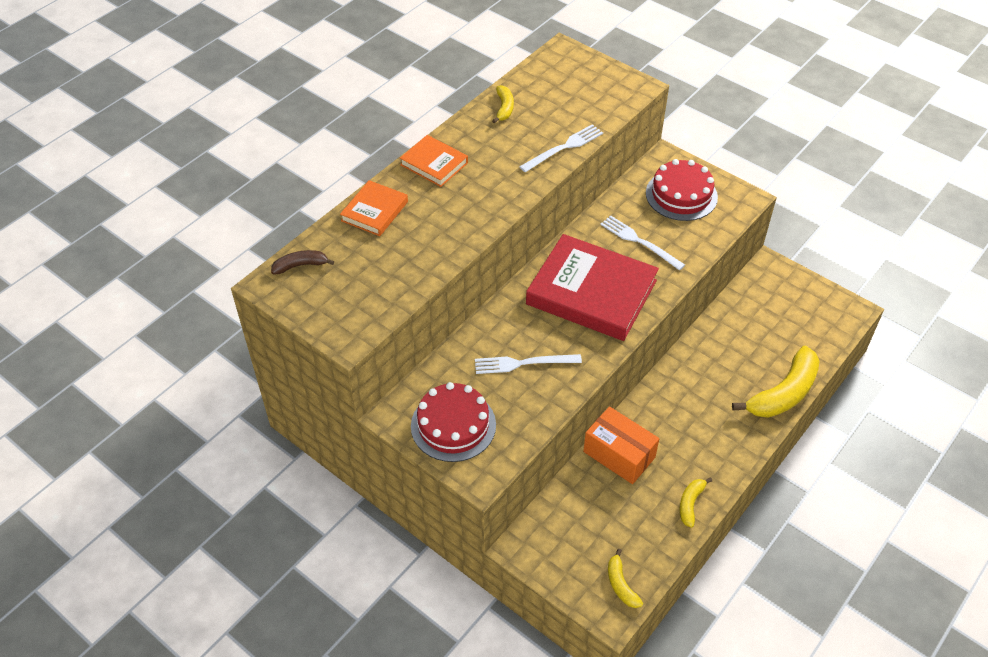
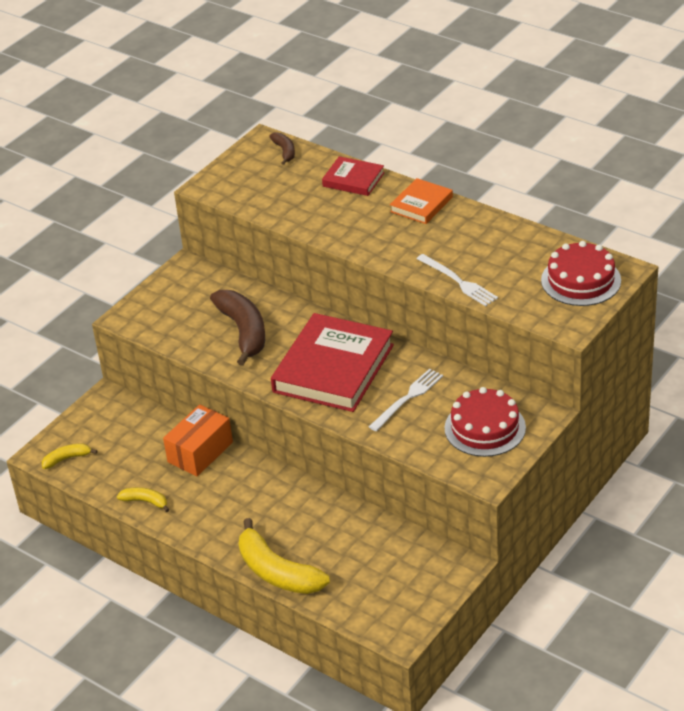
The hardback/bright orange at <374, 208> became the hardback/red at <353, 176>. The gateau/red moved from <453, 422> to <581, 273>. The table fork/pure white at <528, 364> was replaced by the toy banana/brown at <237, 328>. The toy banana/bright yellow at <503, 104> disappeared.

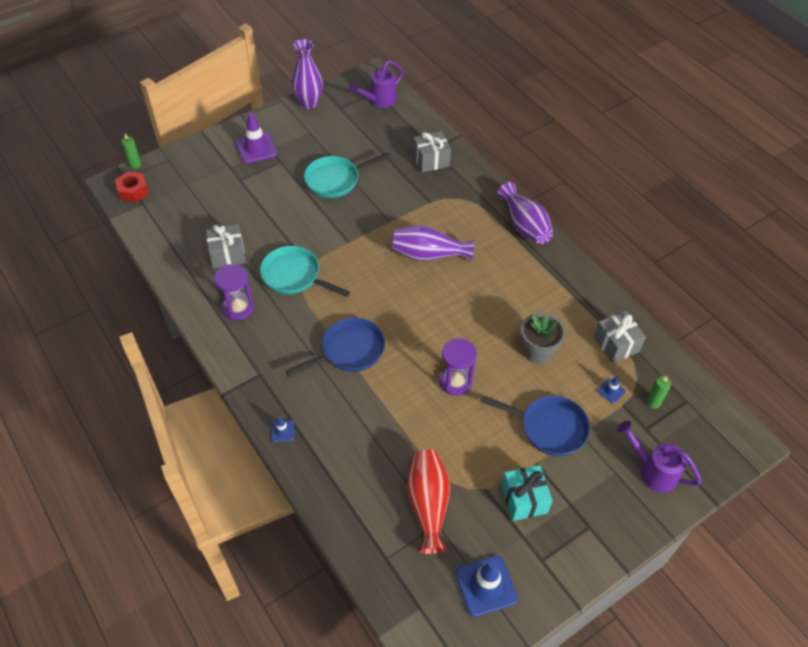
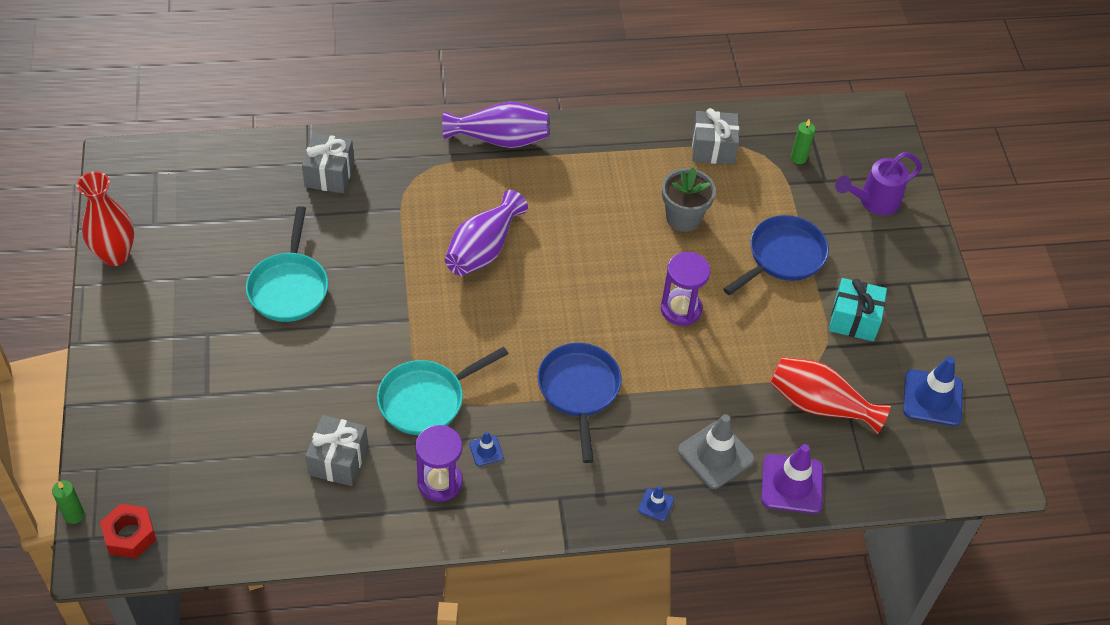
The road cone/royal purple moved from <257, 138> to <792, 479>. The flower vase/royal purple at <307, 74> became the flower vase/red at <105, 218>. The watering can/royal purple at <376, 84> disappeared. The road cone/cobalt moved from <611, 390> to <486, 448>. The road cone/gray at <716, 451> appeared.

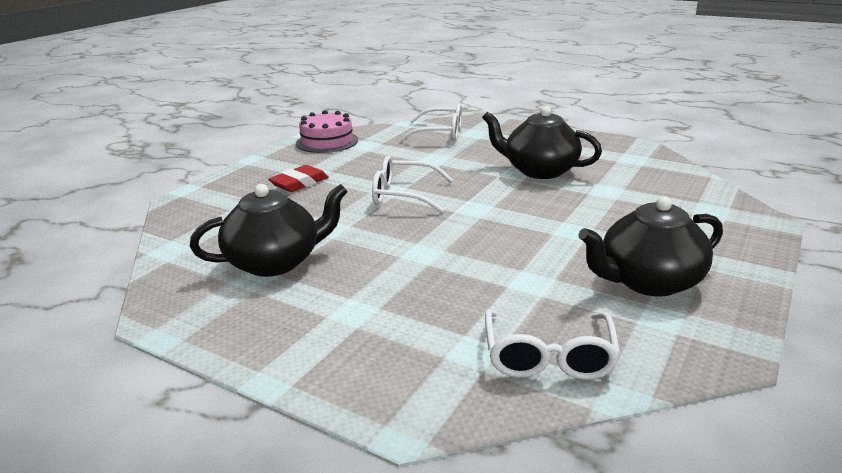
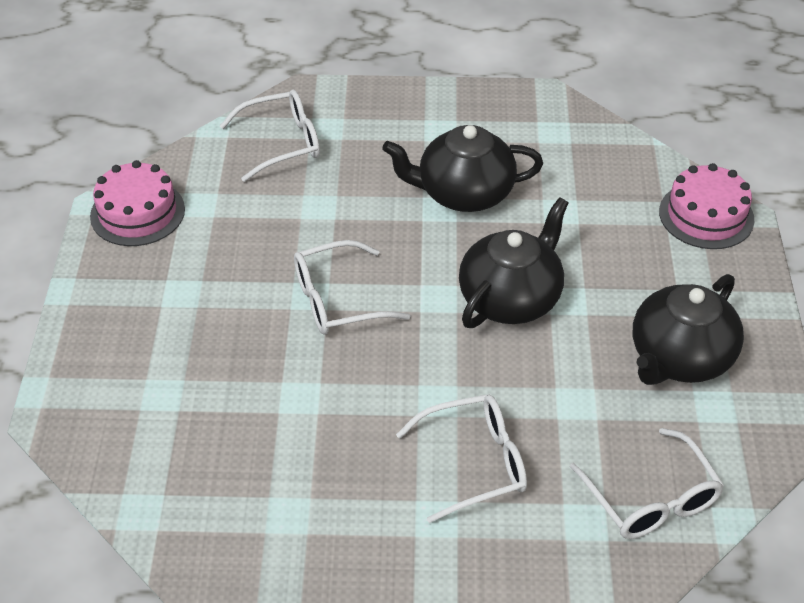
The teapot/jet-black moved from <269, 230> to <514, 262>. The gum eraser/red at <298, 178> disappeared. The glasses/pure white at <461, 459> appeared. The gateau/pink at <706, 206> appeared.

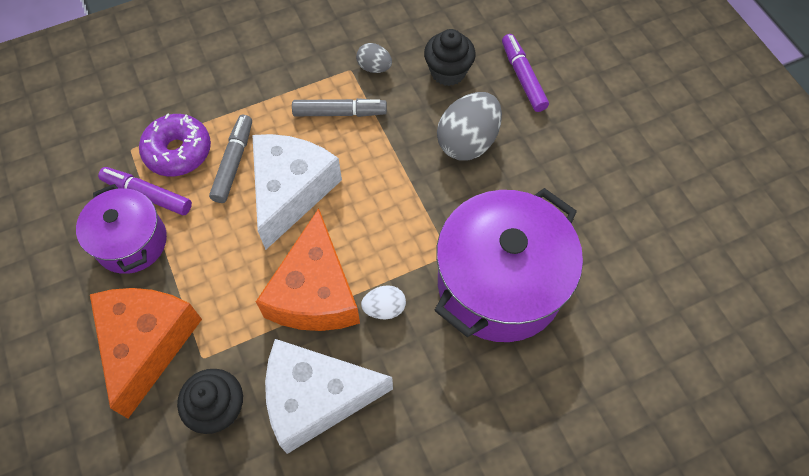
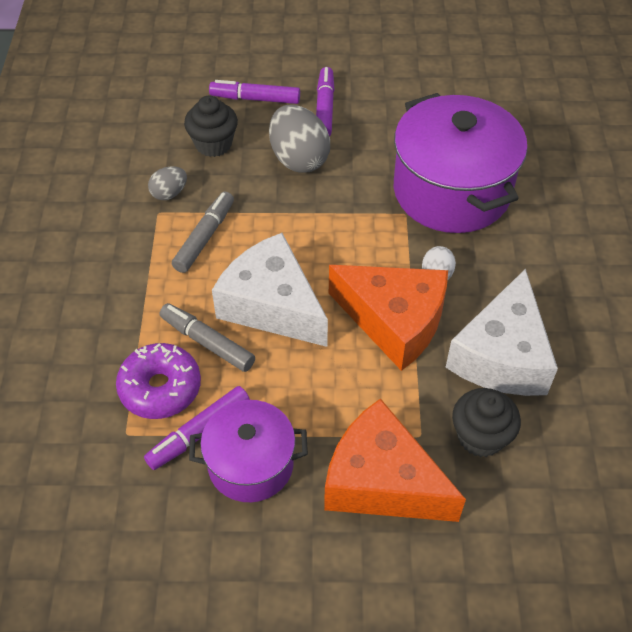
The felt pen/royal purple at <325, 101> appeared.

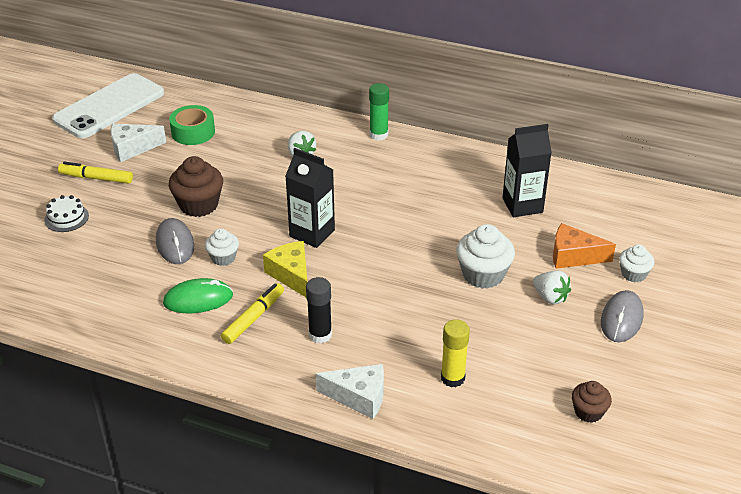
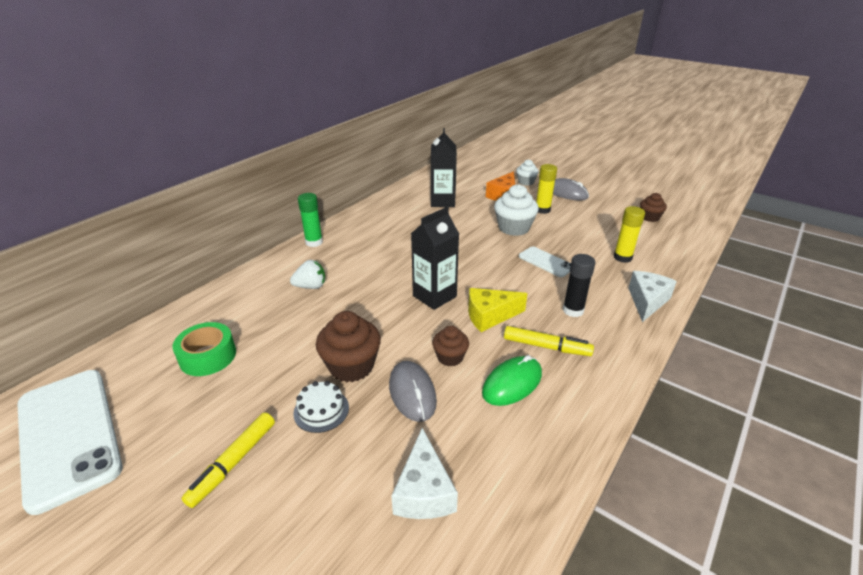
The gateau/pure white moved from <66, 213> to <321, 407>. The piece of cheese/pure white moved from <138, 143> to <424, 473>. The mouse/gray at <175, 241> turned 75 degrees clockwise. The mouse/emerald at <198, 295> turned 45 degrees clockwise. The muffin/pure white at <222, 247> became the muffin/brown at <450, 346>. The felt pen/bright yellow at <252, 313> turned 150 degrees clockwise. The strawberry/pure white at <552, 287> was replaced by the glue/bright yellow at <546, 189>. The mobile phone/pure white at <545, 261> appeared.

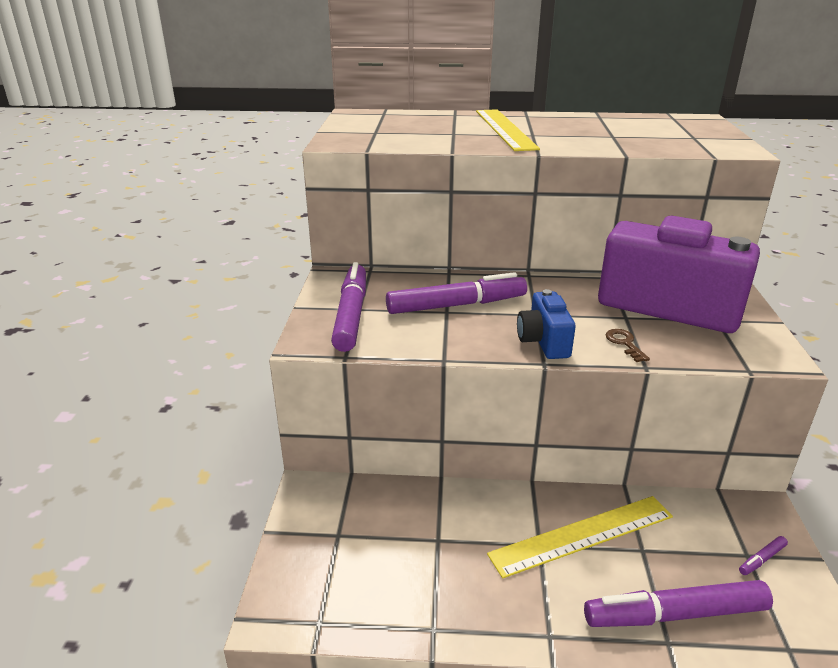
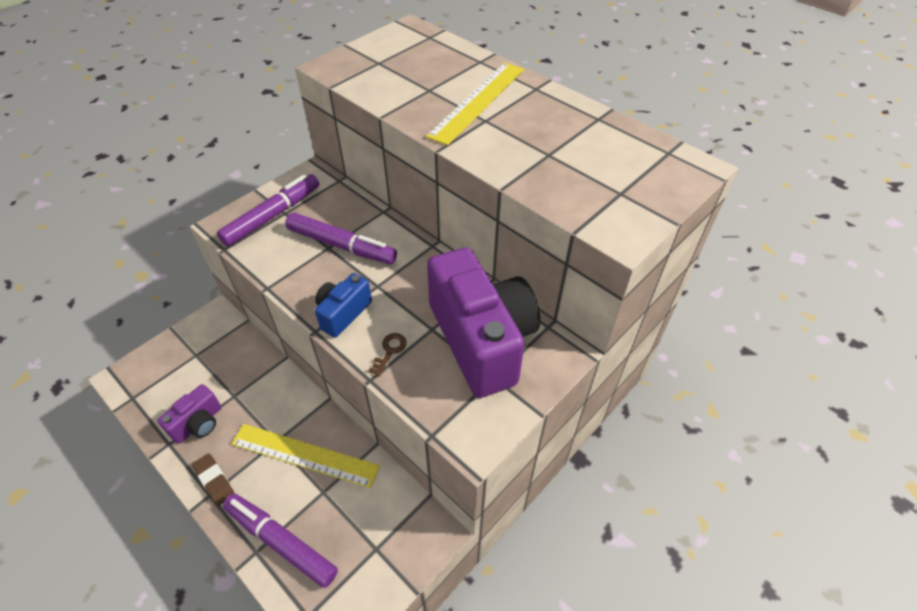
The felt pen/royal purple at <763, 555> disappeared. The camera/royal purple at <189, 414> appeared. The gum eraser/brown at <213, 479> appeared.

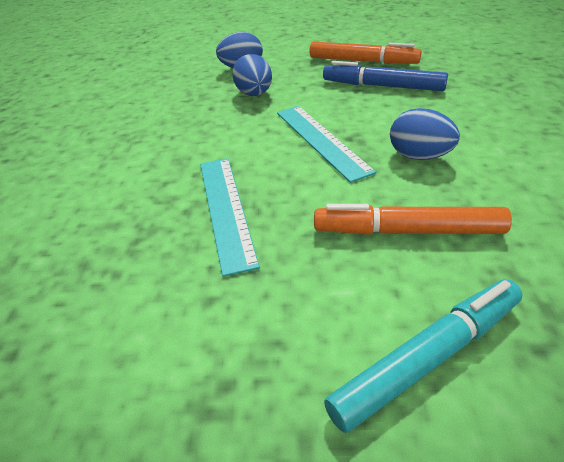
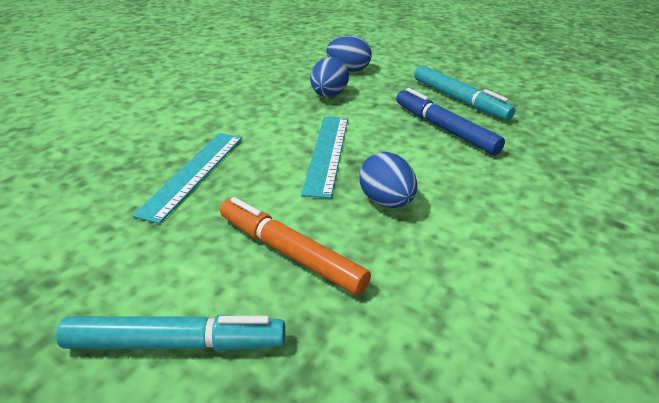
The felt pen/bright orange at <366, 53> became the felt pen/teal at <465, 92>.

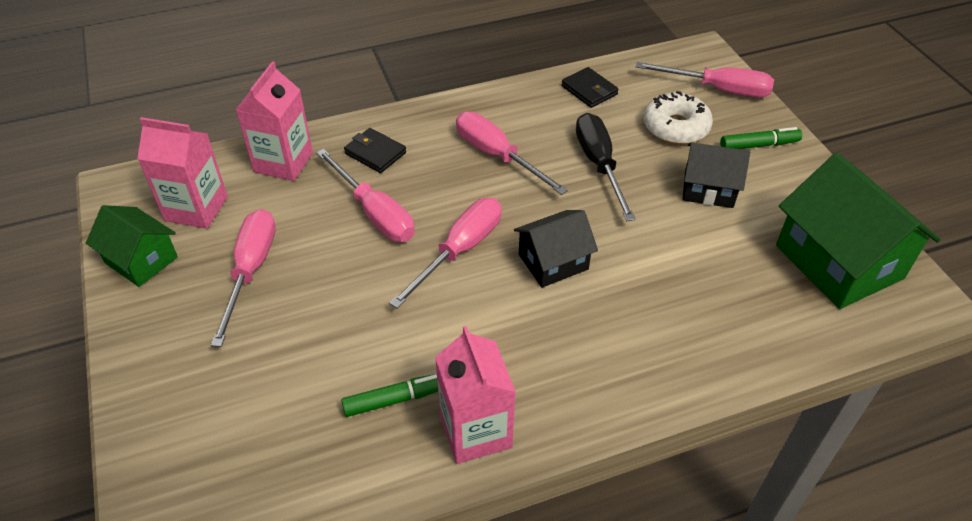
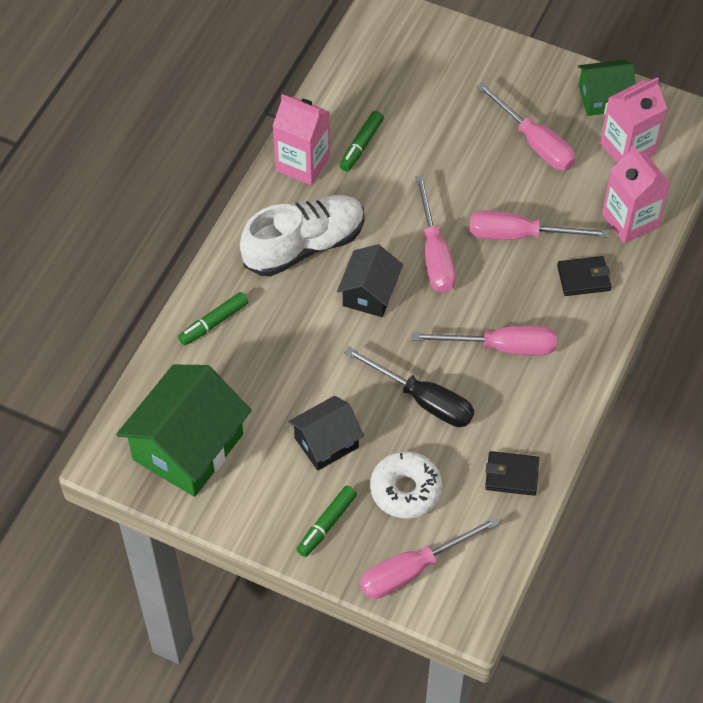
The house/emerald at <858, 231> turned 75 degrees counterclockwise. The felt pen/emerald at <213, 319> appeared. The lace-up shoe/pure white at <302, 235> appeared.

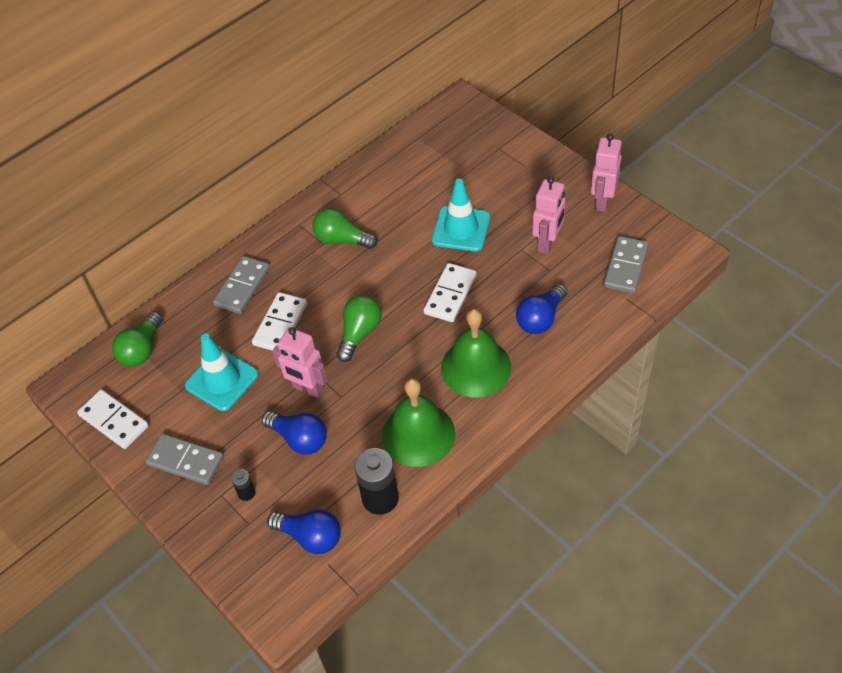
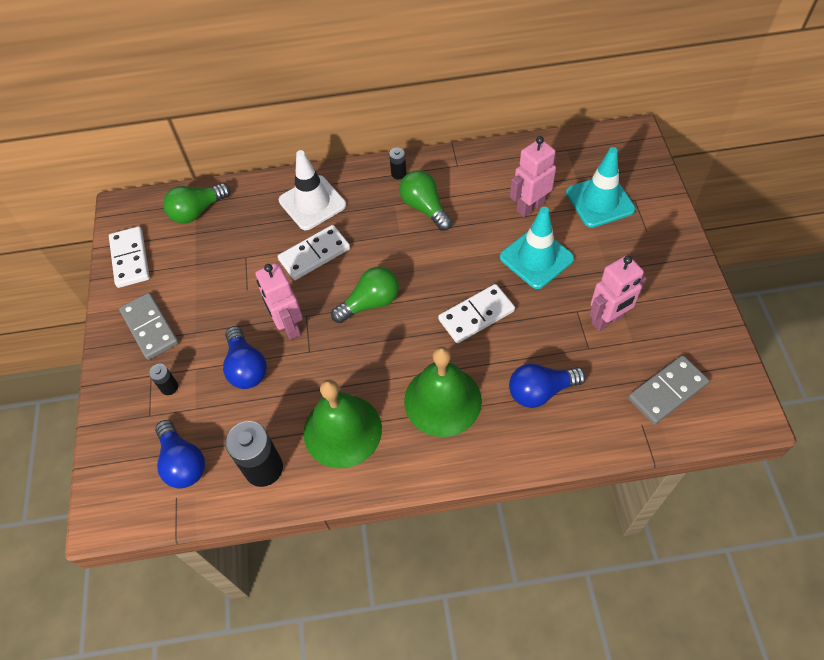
The road cone/teal moved from <221, 372> to <600, 187>. The domino tile/gray at <241, 285> was replaced by the road cone/pure white at <312, 190>. The robot figure/pink moved from <606, 173> to <533, 176>. The battery/jet-black at <398, 163> appeared.

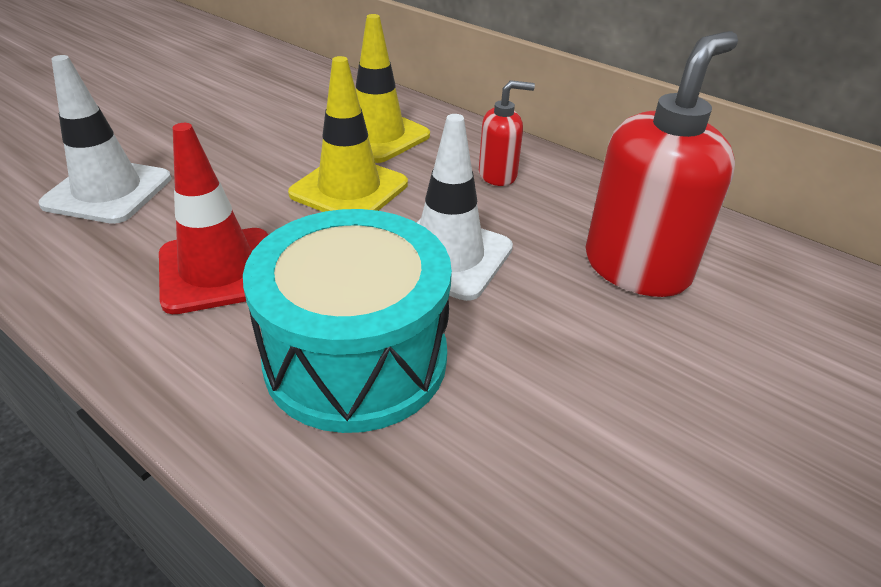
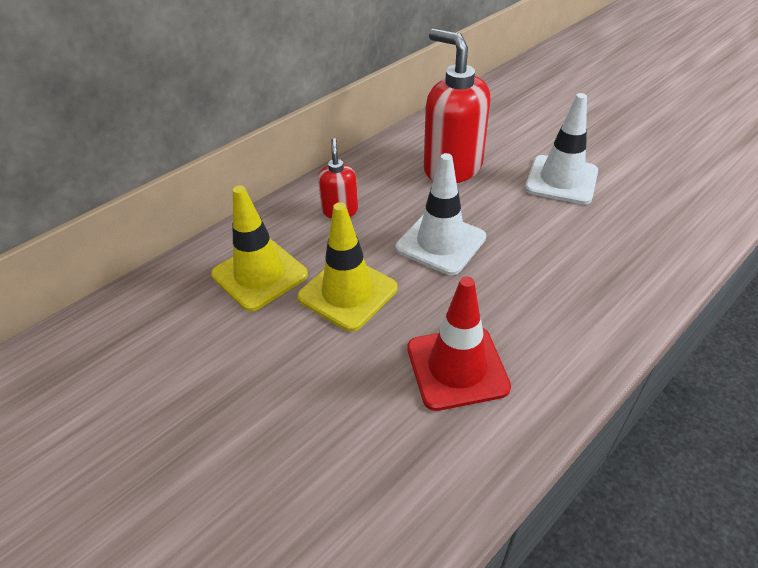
The road cone/pure white moved from <105, 139> to <561, 148>. The drum/teal at <347, 321> disappeared.

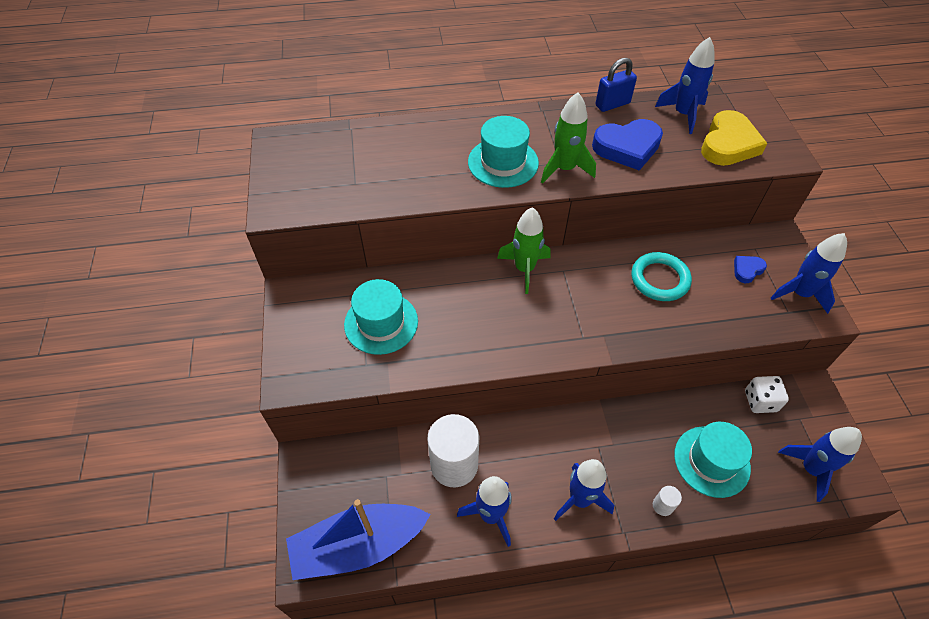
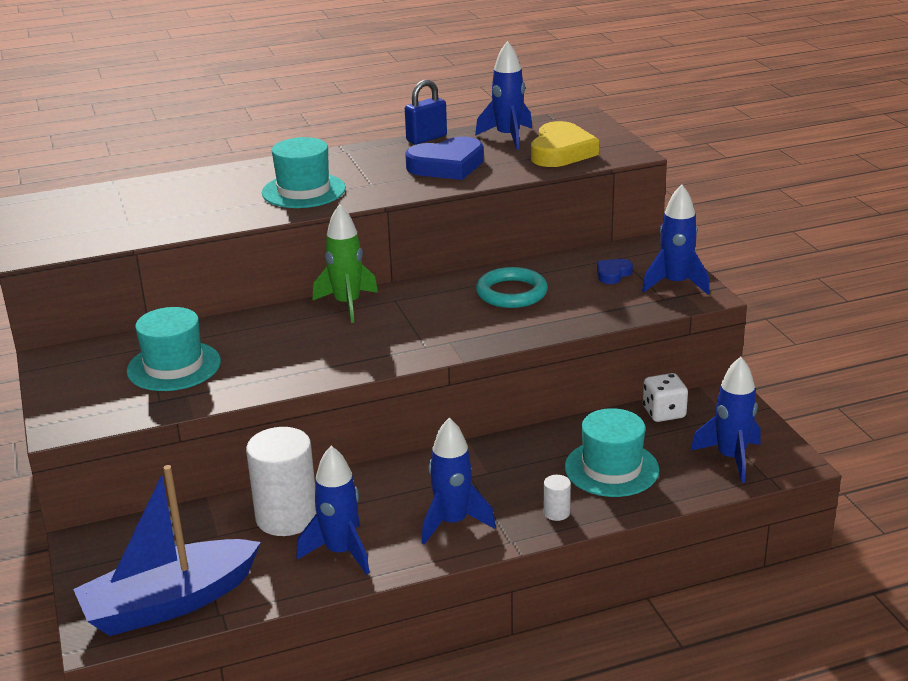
The spaceship/emerald at <568, 138> disappeared.

